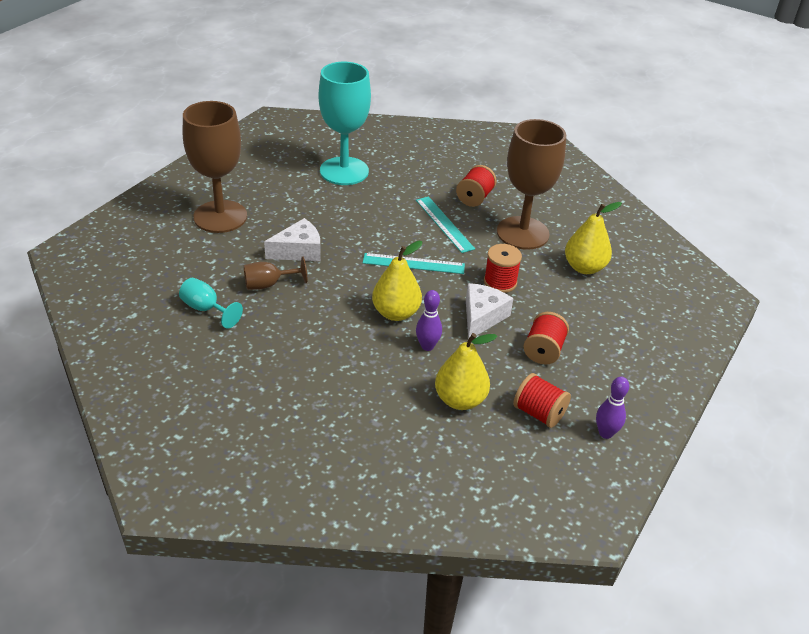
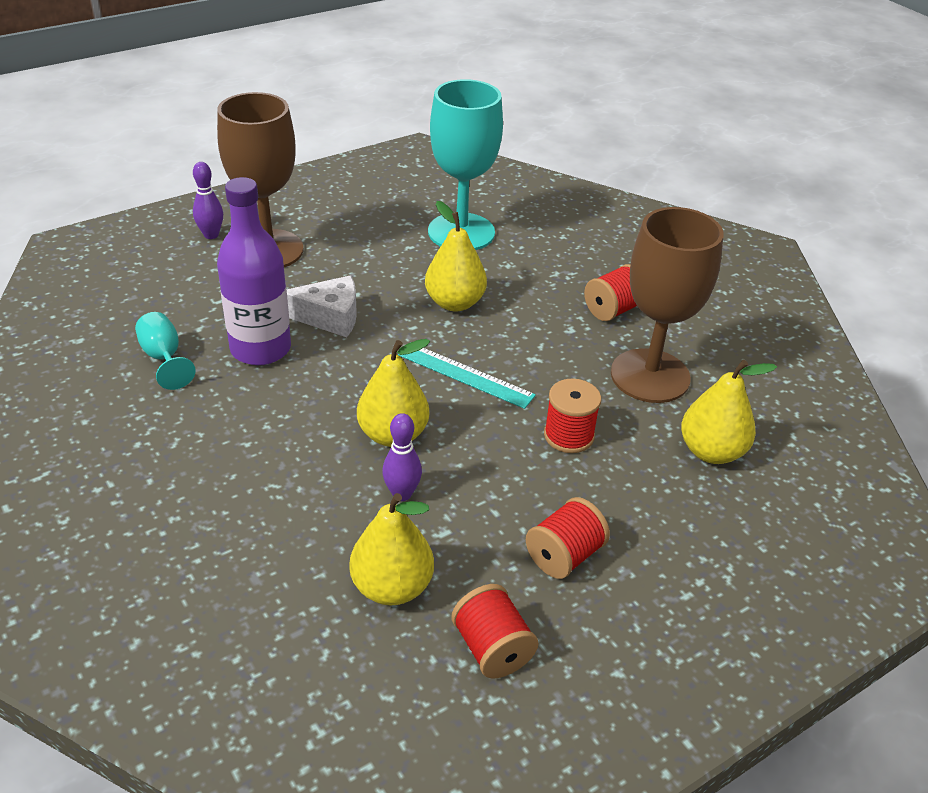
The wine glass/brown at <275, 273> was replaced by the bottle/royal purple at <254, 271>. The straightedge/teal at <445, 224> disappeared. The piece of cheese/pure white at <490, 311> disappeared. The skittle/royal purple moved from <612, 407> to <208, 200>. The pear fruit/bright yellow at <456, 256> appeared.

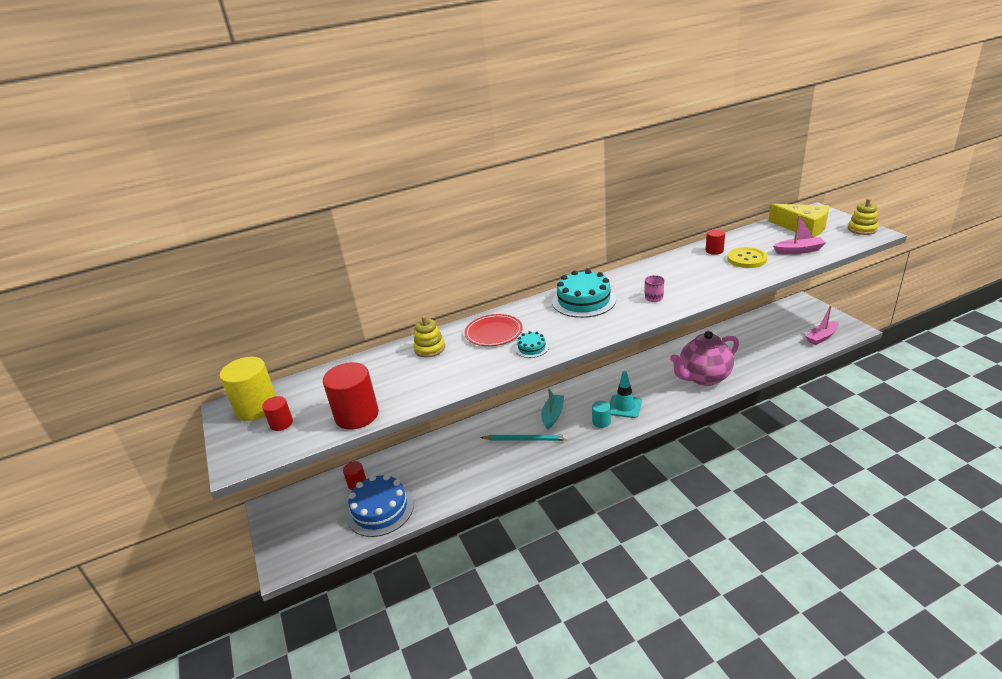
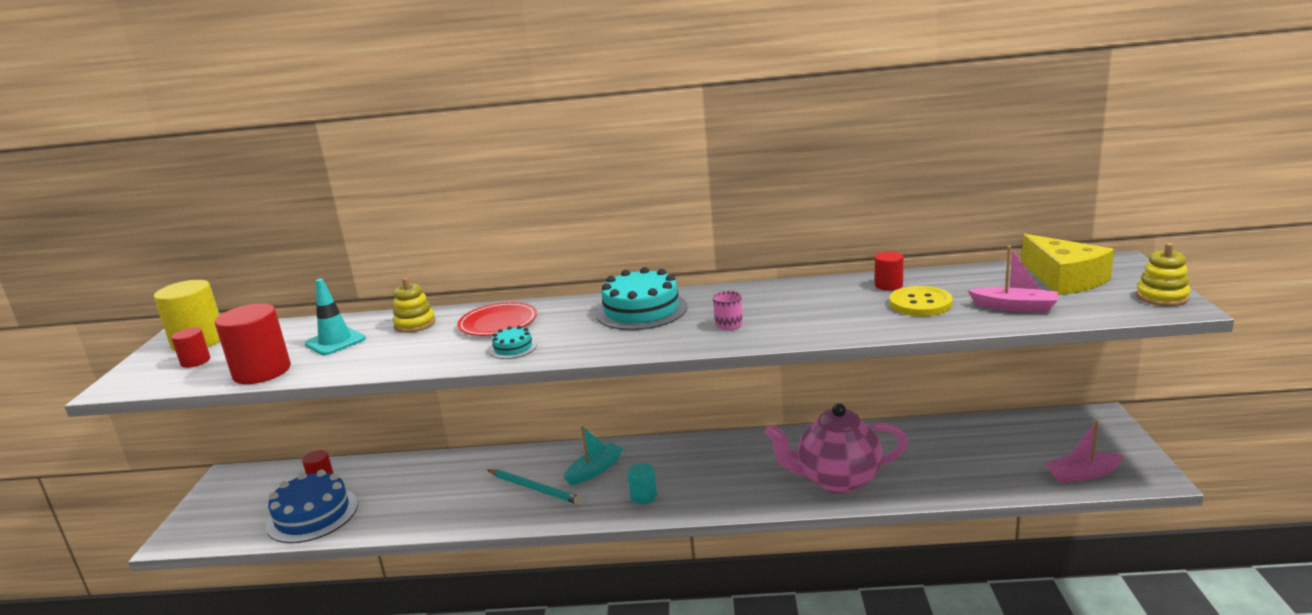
The road cone/teal moved from <626, 394> to <335, 317>.

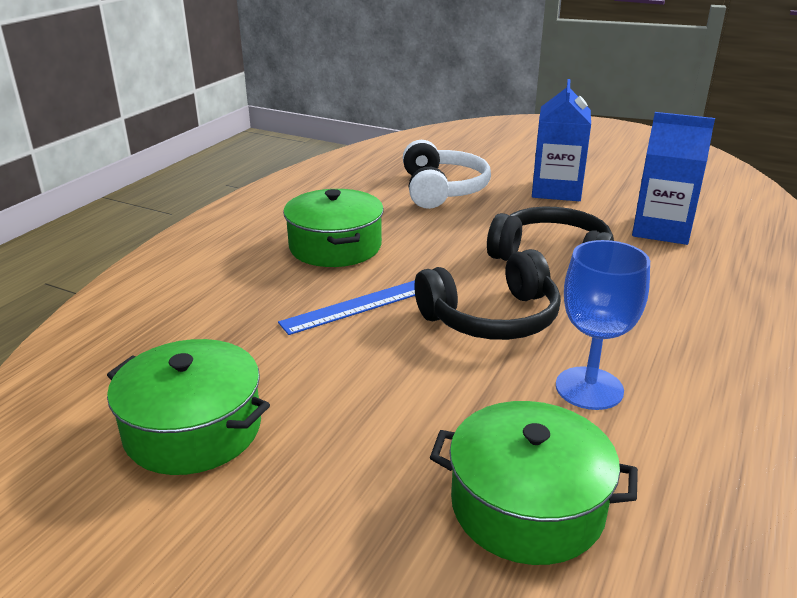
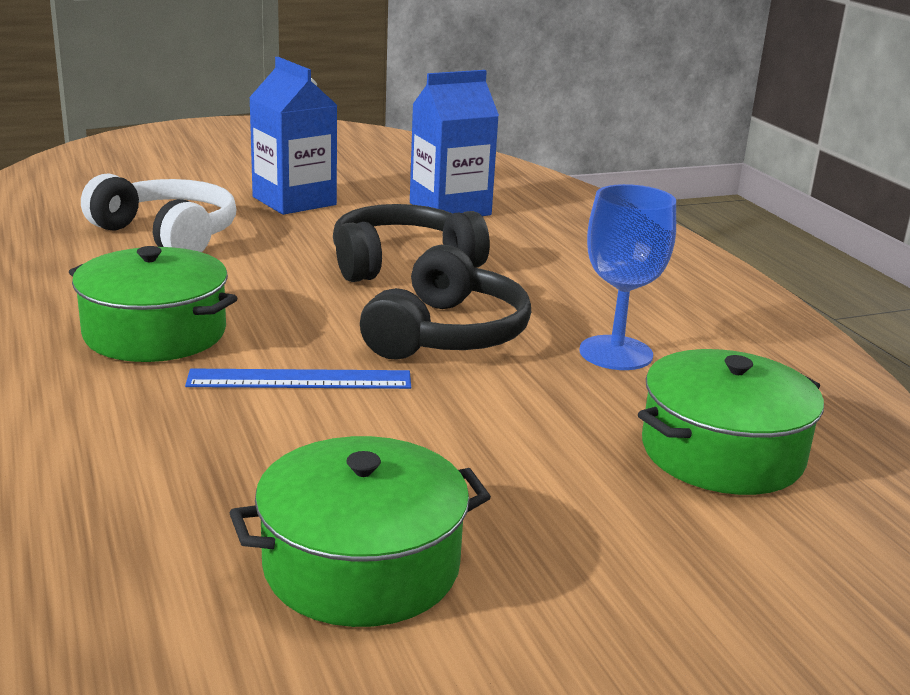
The straightedge/cobalt at <346, 307> turned 75 degrees clockwise.

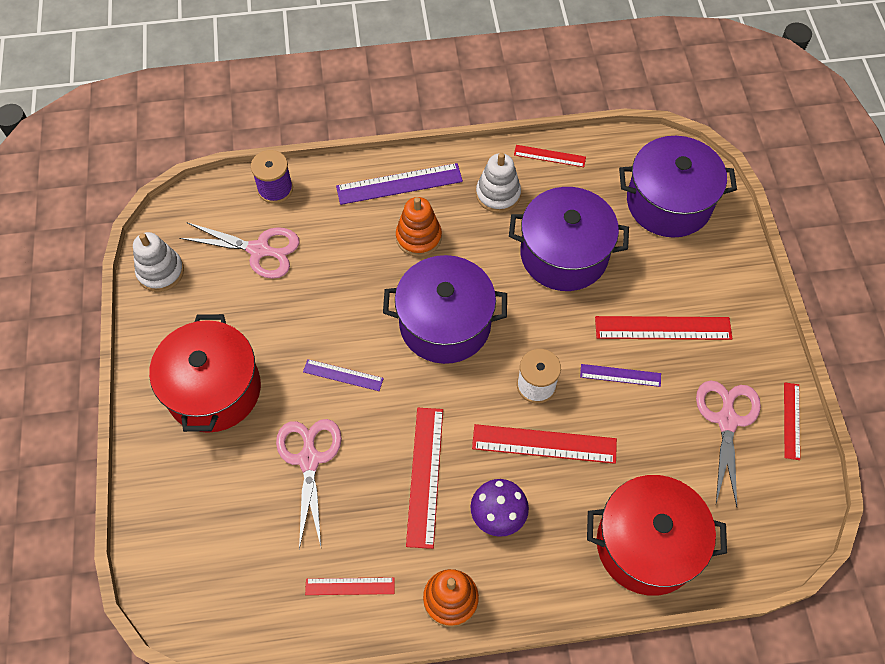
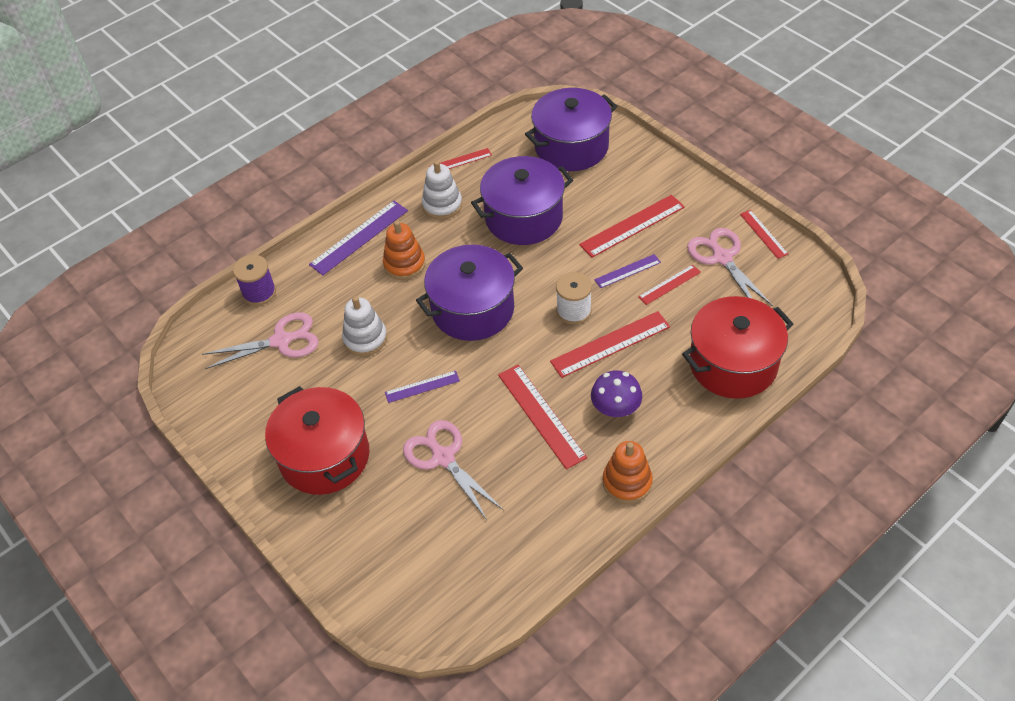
The ring stacker/pure white moved from <158, 262> to <364, 326>. The straightedge/red moved from <350, 586> to <669, 284>.

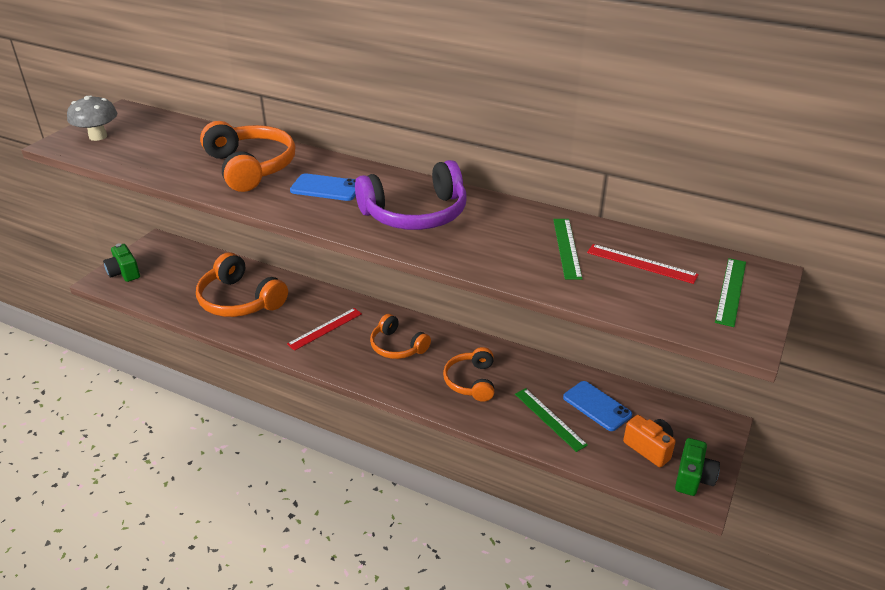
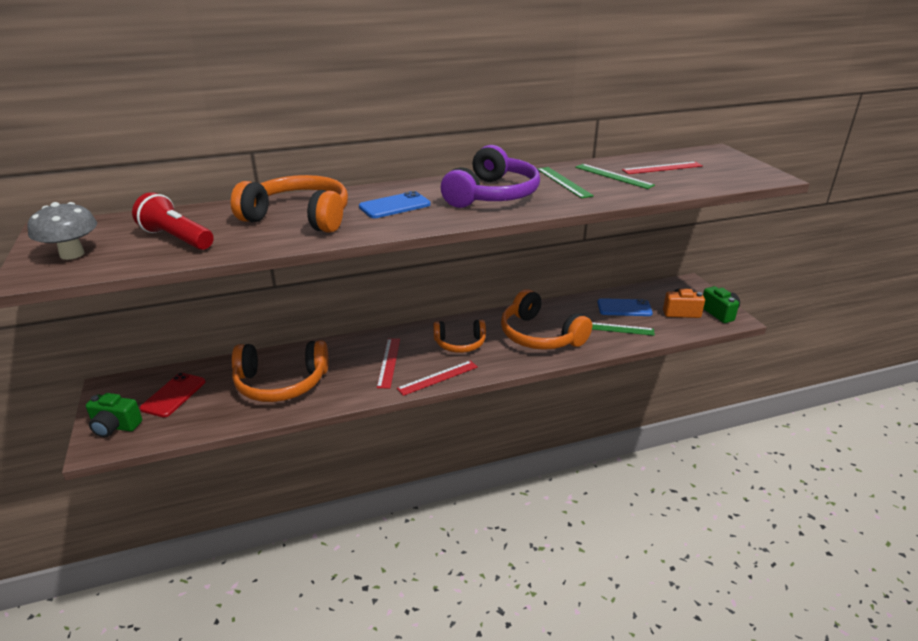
The headphones/bright orange at <468, 374> changed to 1.61 times the size. The straightedge/emerald moved from <730, 292> to <565, 182>. The torch/red at <173, 221> appeared. The mobile phone/red at <173, 395> appeared. The straightedge/red at <437, 378> appeared.

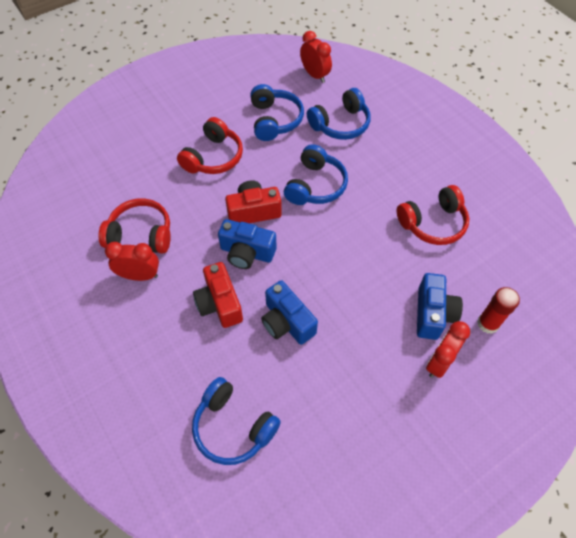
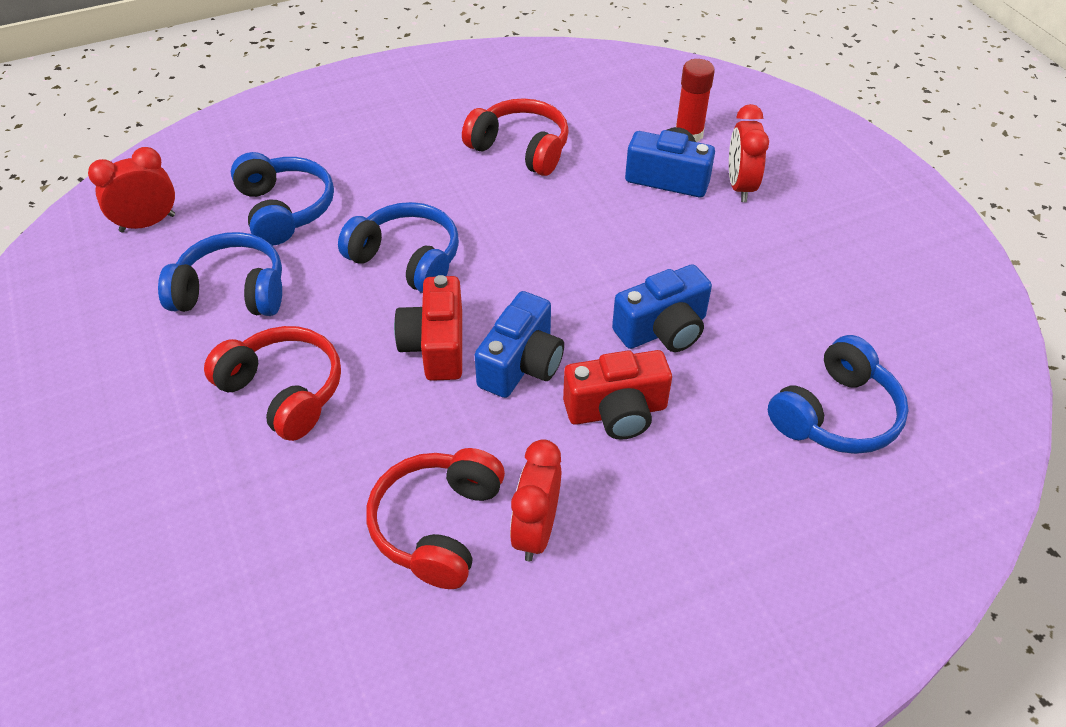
The headphones/red at <433, 215> turned 45 degrees counterclockwise. The alarm clock/red at <448, 349> turned 45 degrees clockwise.

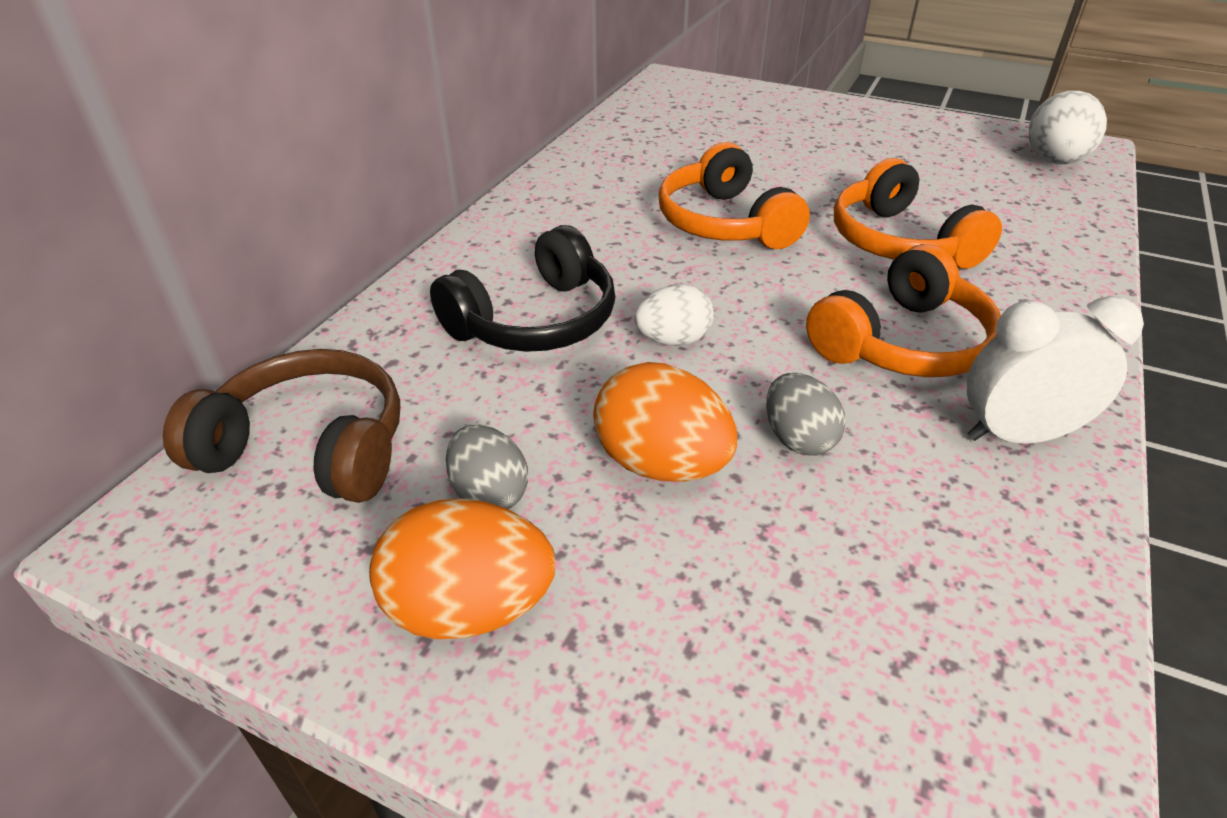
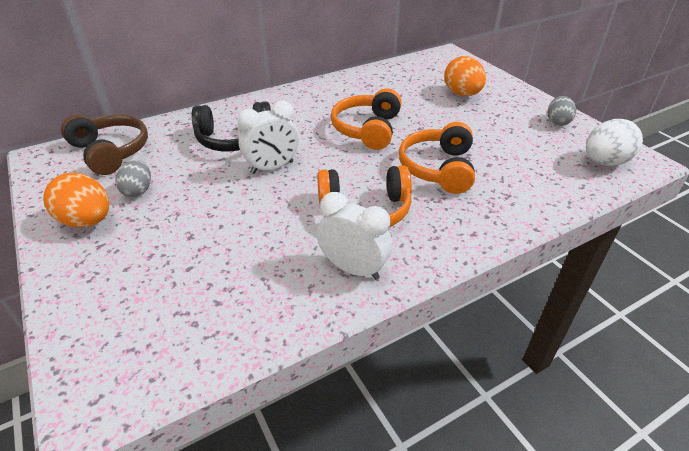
The egg shape/bright orange moved from <665, 422> to <465, 76>. The egg shape/pure white at <674, 315> was replaced by the alarm clock/pure white at <268, 137>. The egg shape/gray moved from <806, 414> to <562, 111>.

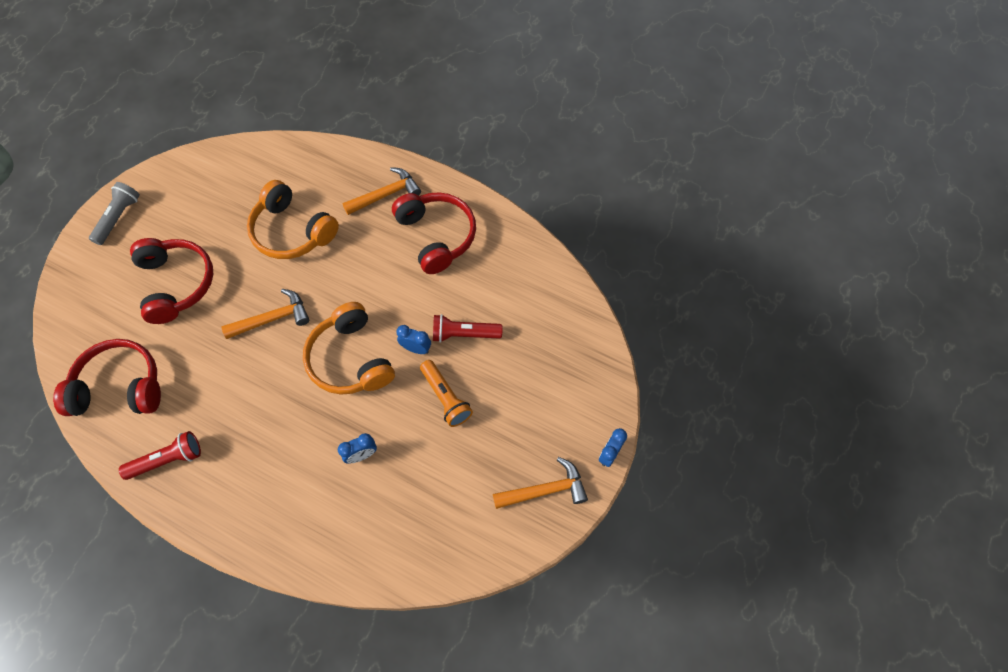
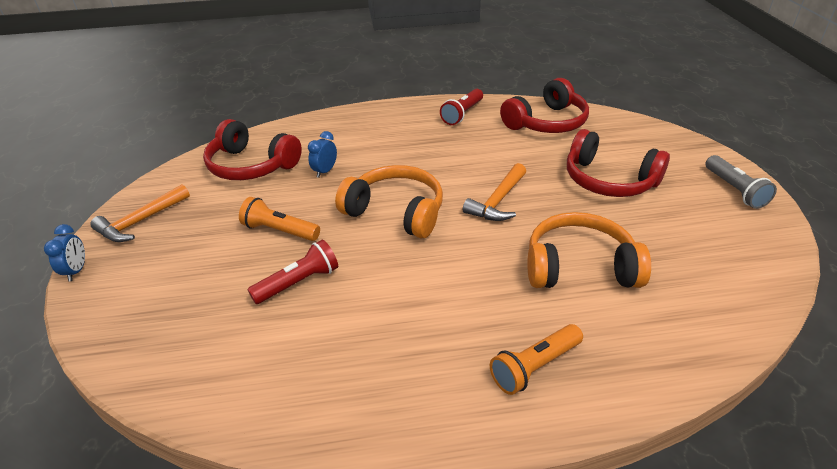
The hammer/bright orange at <381, 191> was replaced by the torch/bright orange at <536, 359>. The headphones/red moved from <434, 233> to <252, 149>. The alarm clock/cobalt at <414, 339> disappeared.

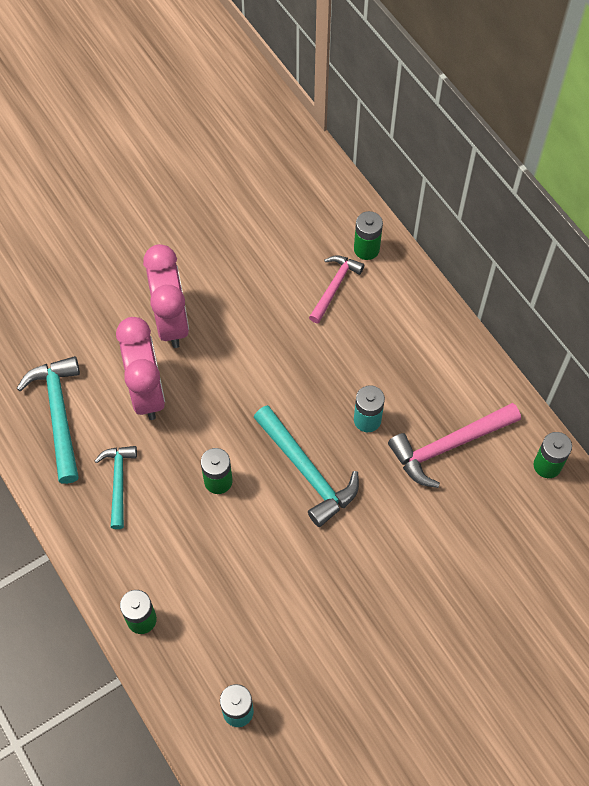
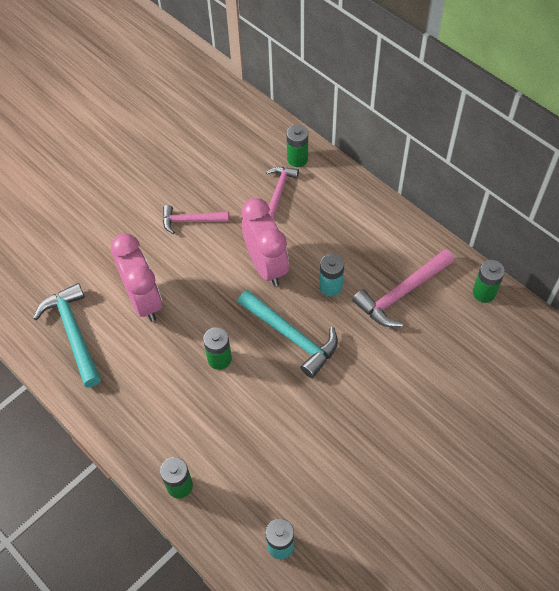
The hammer/teal at <116, 487> disappeared. The alarm clock/pink moved from <166, 296> to <265, 242>. The hammer/pink at <196, 219> appeared.

